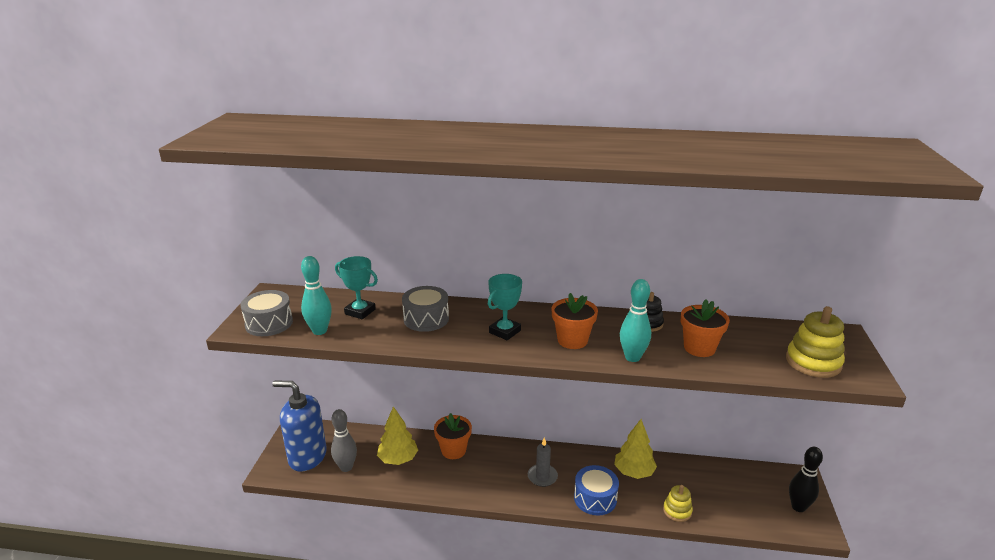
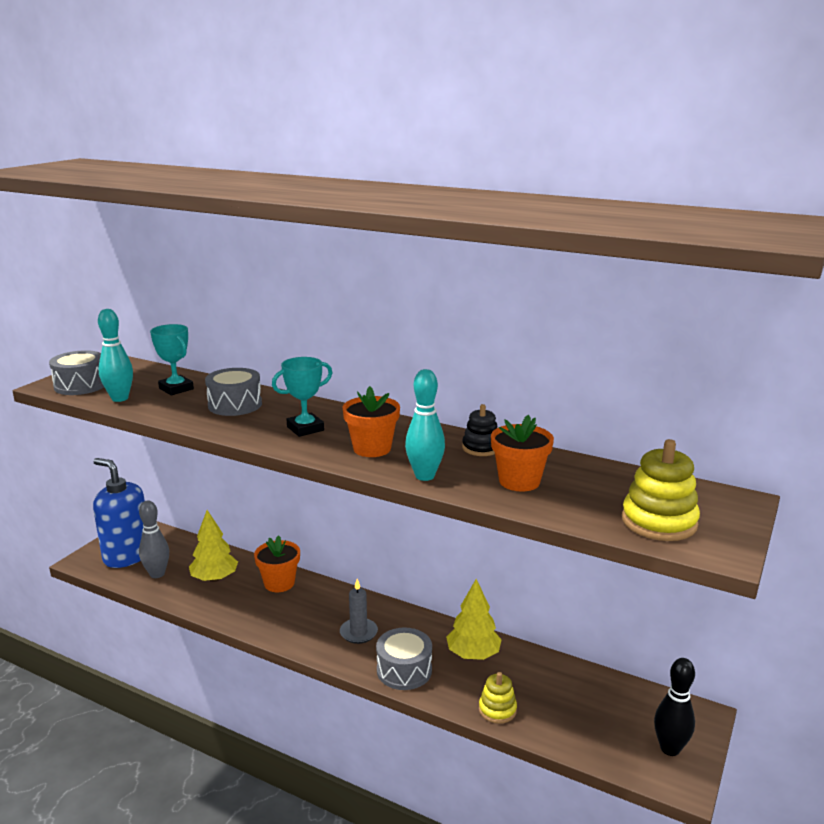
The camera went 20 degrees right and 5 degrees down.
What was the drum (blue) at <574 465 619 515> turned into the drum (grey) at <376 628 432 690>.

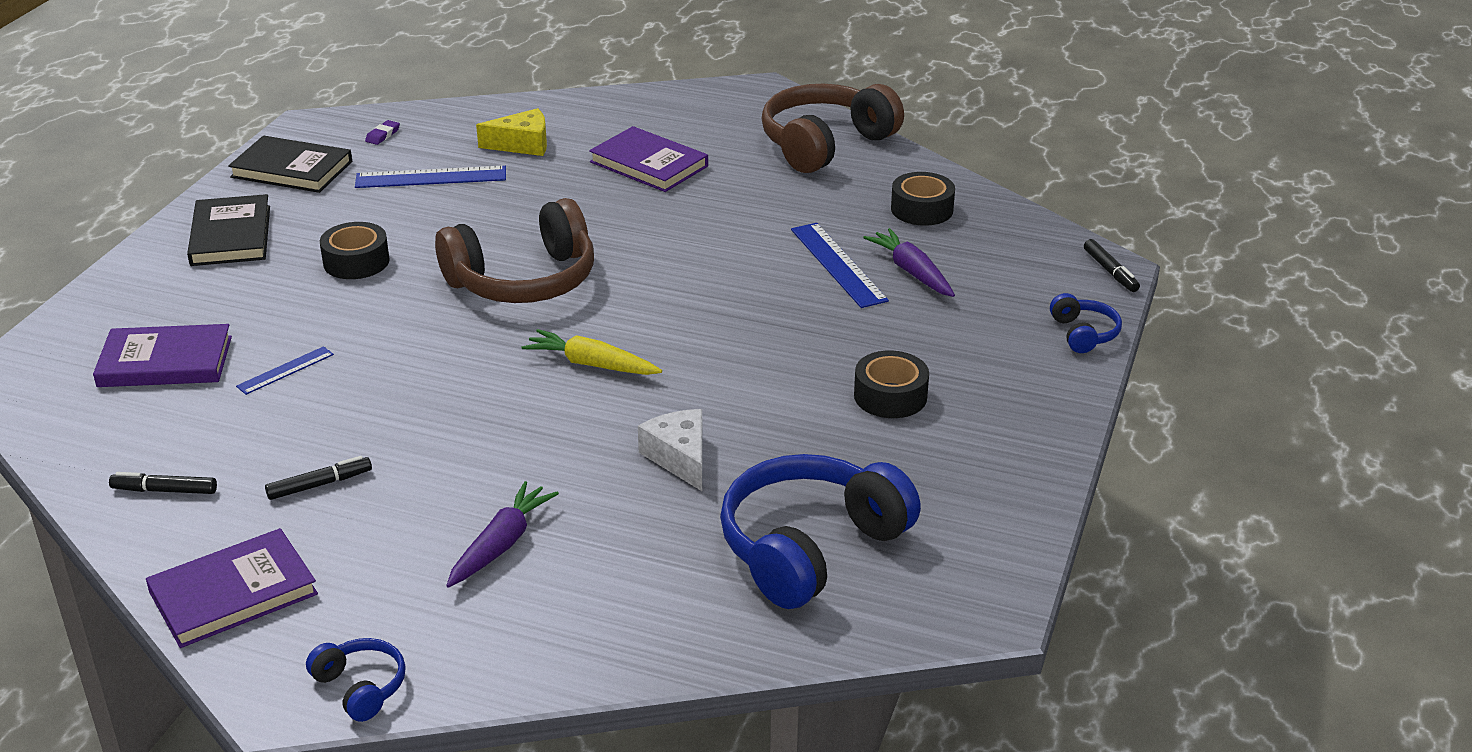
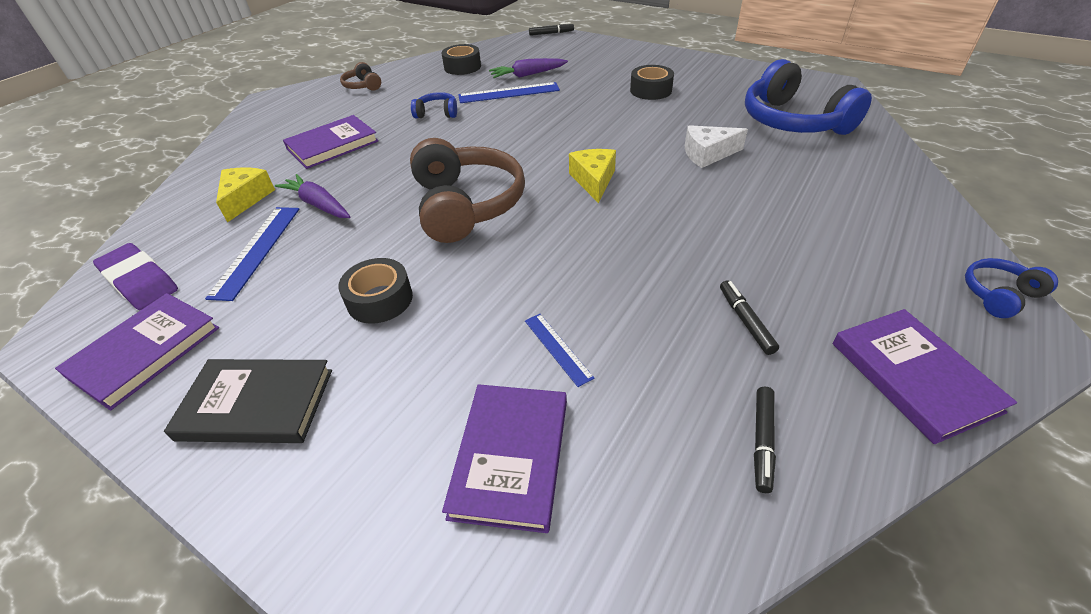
The camera went 75 degrees left and 10 degrees up.
What was the book (black) at <228 136 352 193> turned into the book (purple) at <55 293 219 411>.
The size of the eraser (purple) at <365 120 400 145> changed by a factor of 2.29.
The carrot (purple) ended up elsewhere, having gone from <446 481 559 588> to <275 174 350 218>.
The size of the headphones (brown) at <762 84 904 173> changed by a factor of 0.46.
The headphones (blue) ended up elsewhere, having gone from <1050 293 1122 353> to <411 92 457 118>.
Where the carrot (yellow) stood at <521 329 662 375>, the cheese (yellow) came to stand at <569 149 616 203>.

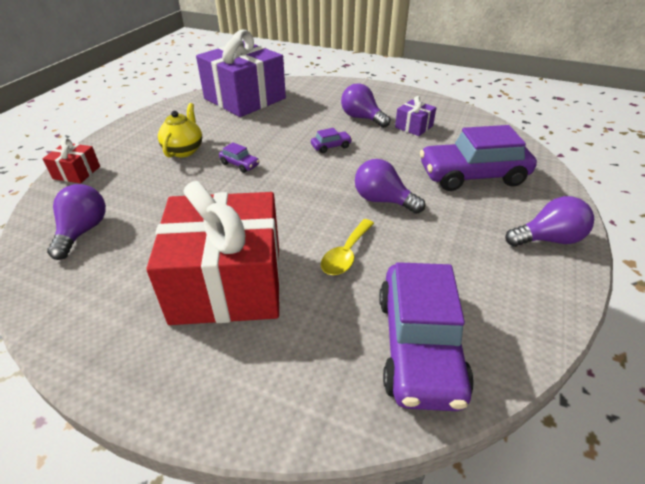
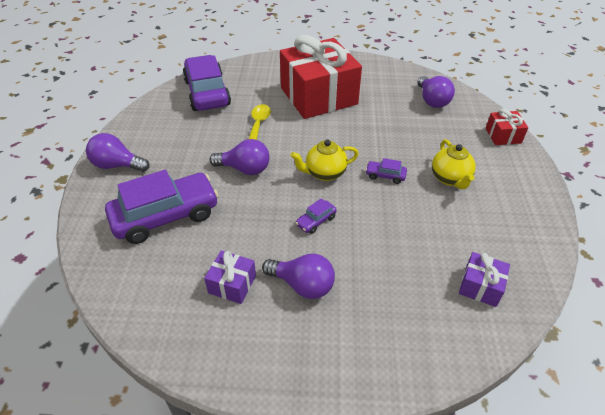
The camera went 160 degrees right and 5 degrees up.
The light bulb (purple) at <505 196 594 247> ended up facing another way, 45 degrees clockwise from before.
The second view gained the teapot (yellow) at <290 140 359 181>.
The size of the gift (purple) at <196 30 286 117> changed by a factor of 0.43.

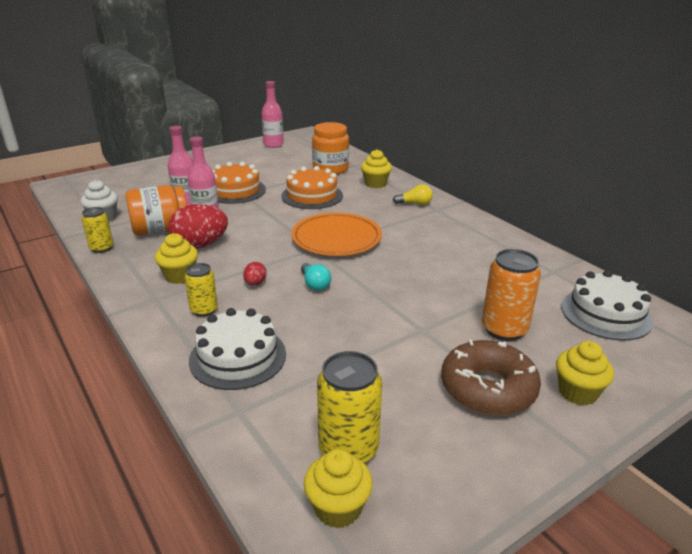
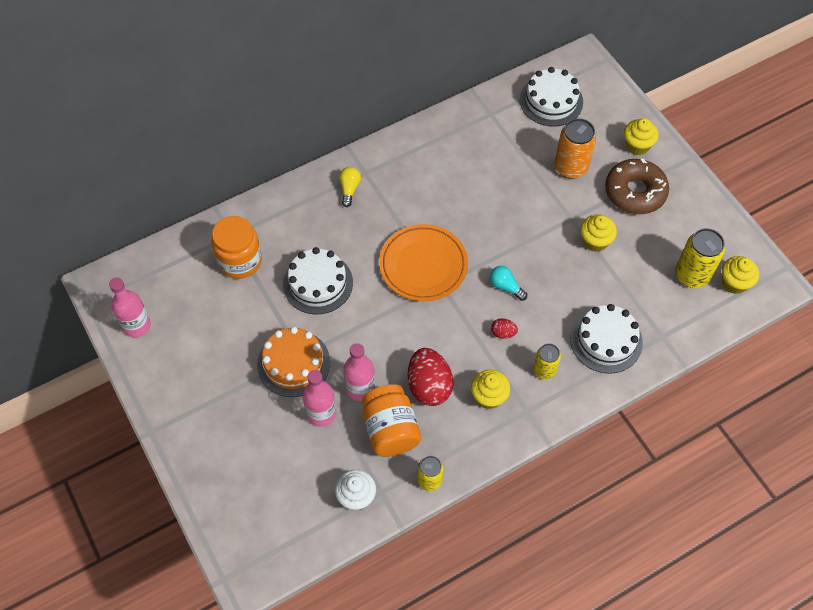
The camera went 85 degrees left and 30 degrees up.
What was the cake (orange) at <281 166 343 209> turned into the cake (white) at <283 247 353 314>.
The light bulb (turquoise) at <301 263 331 291> ended up facing another way, 120 degrees counterclockwise from before.
The cupcake (yellow) ended up elsewhere, having gone from <361 149 392 188> to <580 214 617 252>.

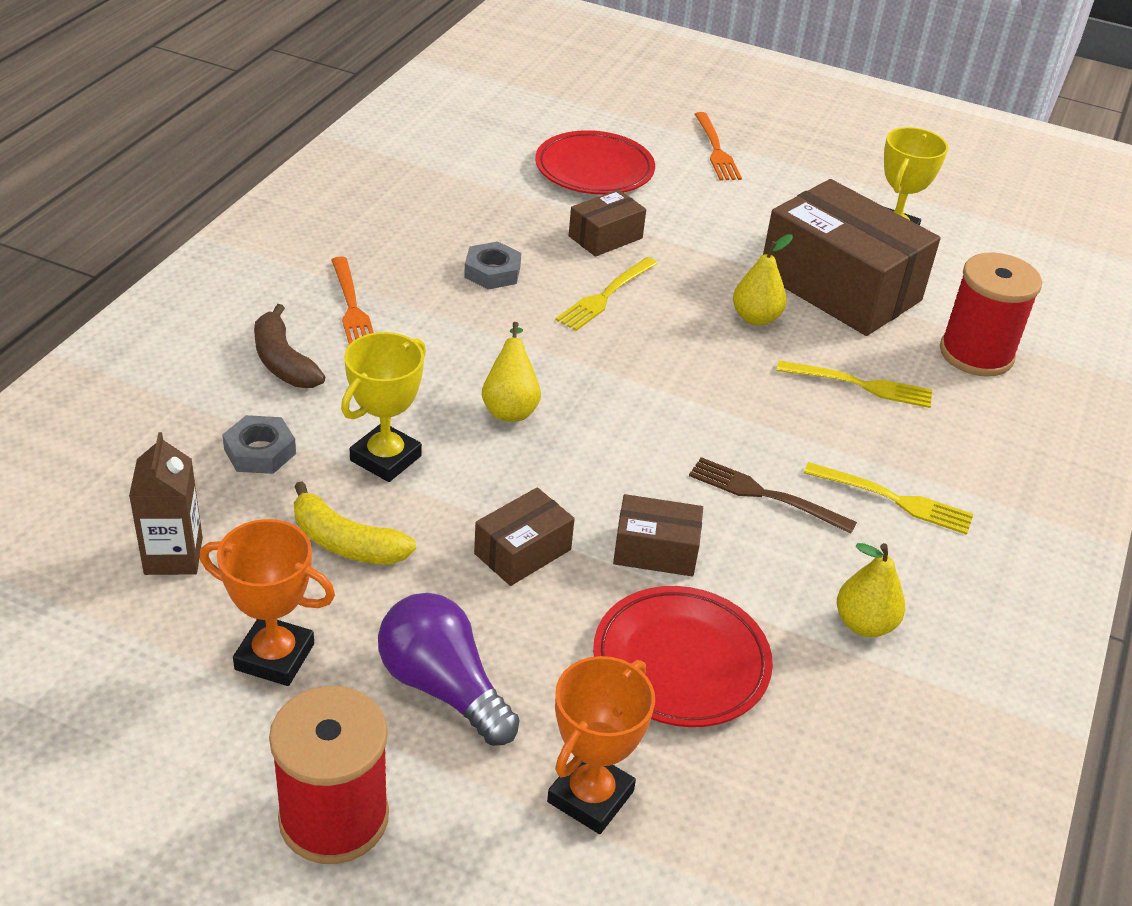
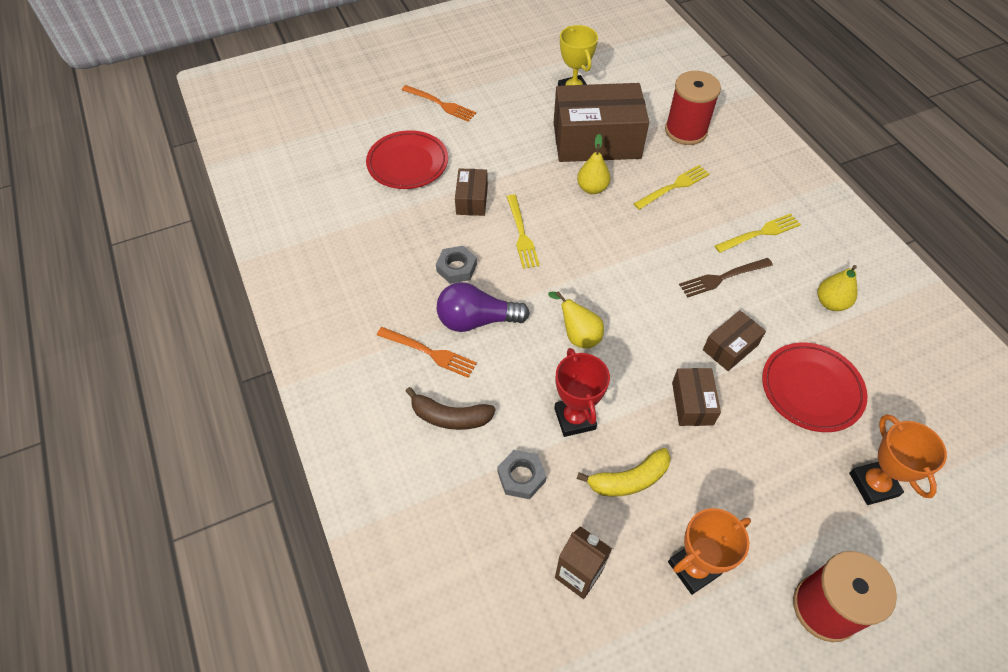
The camera went 45 degrees left and 15 degrees up.
The light bulb (purple) ended up elsewhere, having gone from <378 593 520 746> to <437 282 530 332>.
What was the trophy (yellow) at <341 332 426 482> turned into the trophy (red) at <554 348 610 437>.

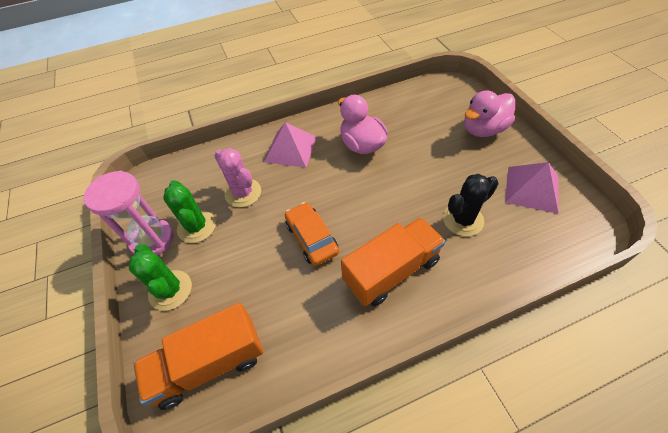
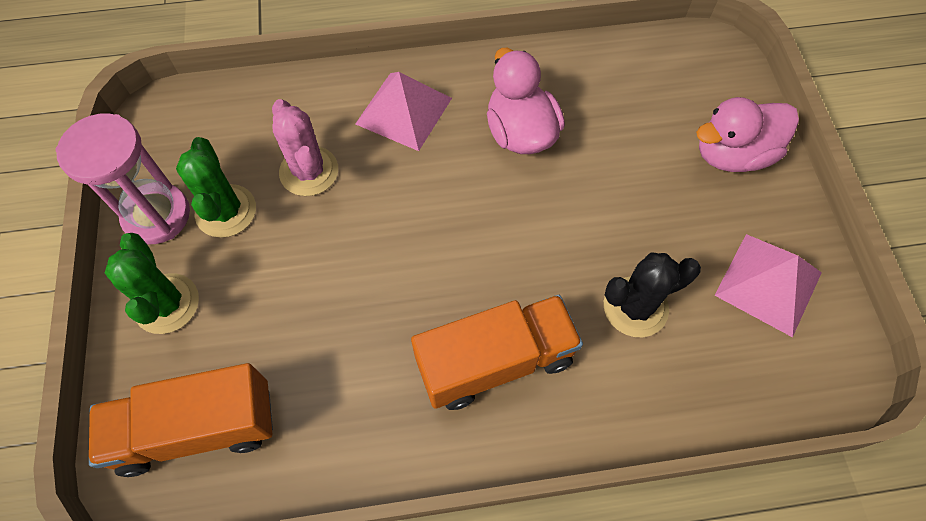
The camera went 10 degrees right and 10 degrees up.
The second view lost the car (orange) at <285 202 339 266>.

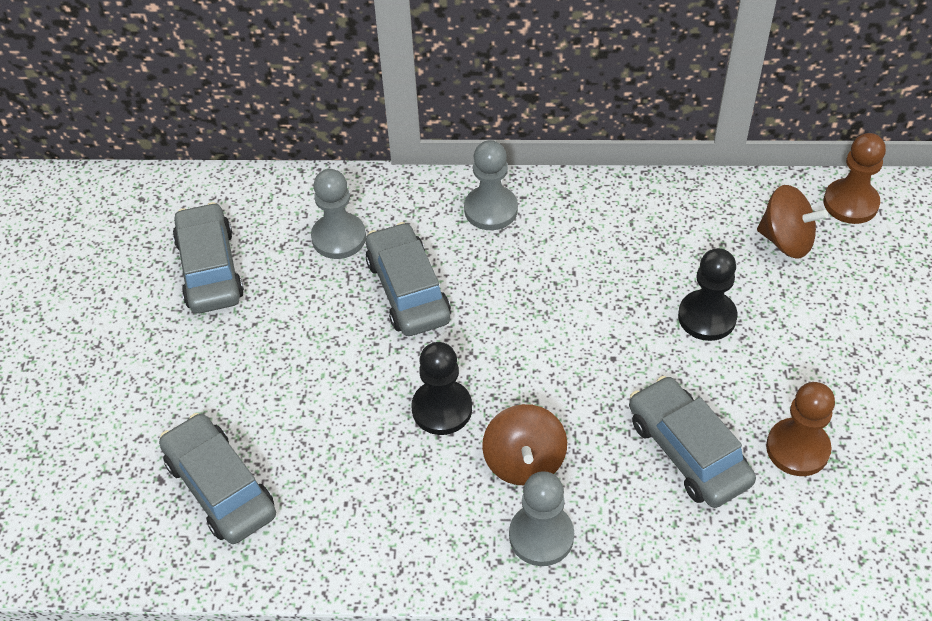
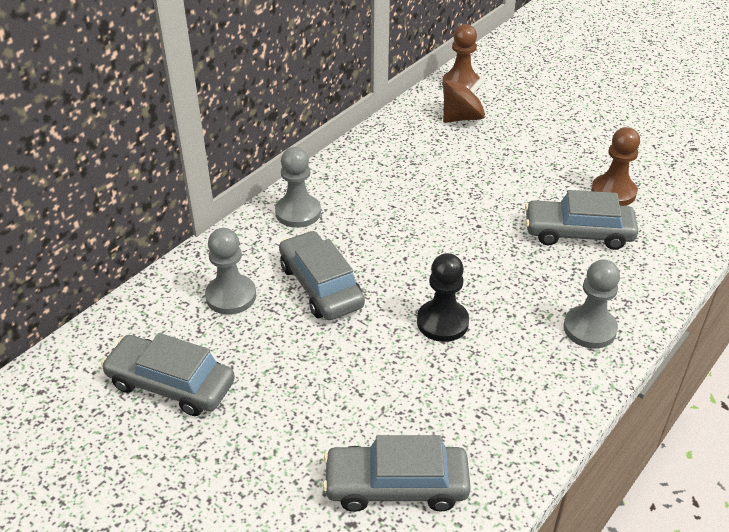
The camera went 55 degrees left and 10 degrees down.
The car (grey) at <366 222 451 336> ended up facing another way, 45 degrees clockwise from before.
The second view lost the spinning top (brown) at <482 404 567 485>.
The second view lost the pawn (black) at <678 248 737 341>.

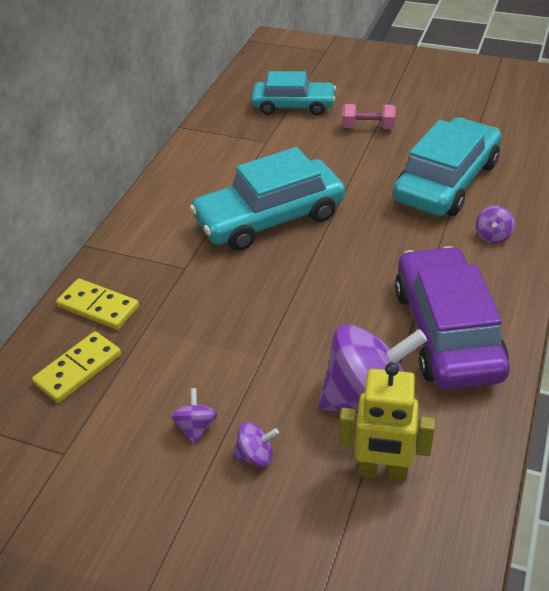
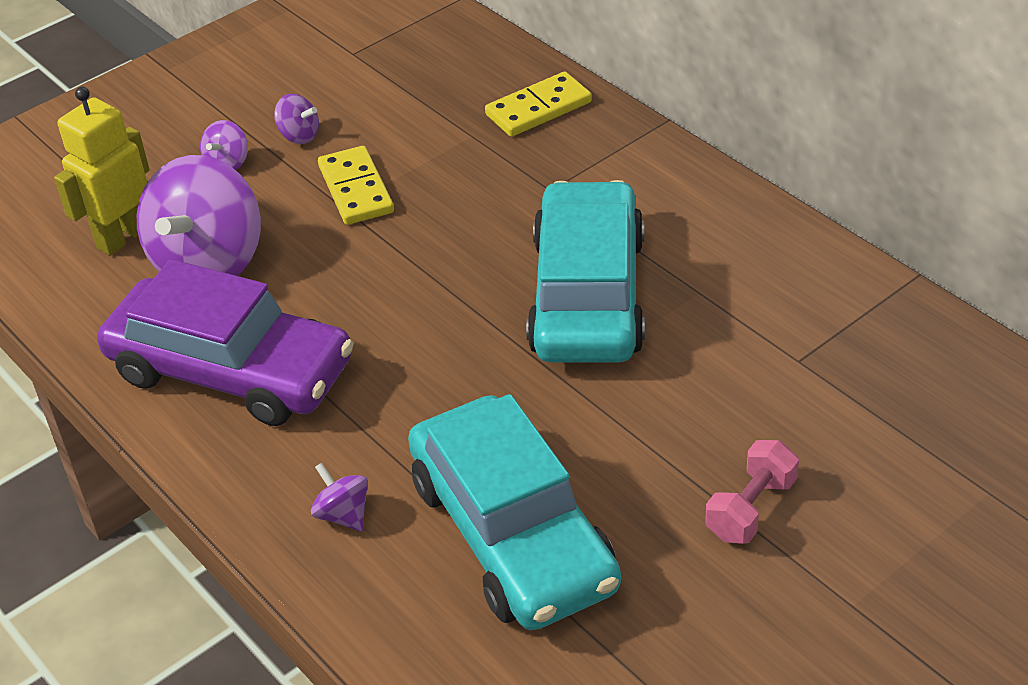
The camera went 120 degrees right and 0 degrees up.
The domino (yellow) ended up elsewhere, having gone from <32 331 121 403> to <318 146 394 225>.
The second view lost the car (turquoise) at <252 71 336 116>.

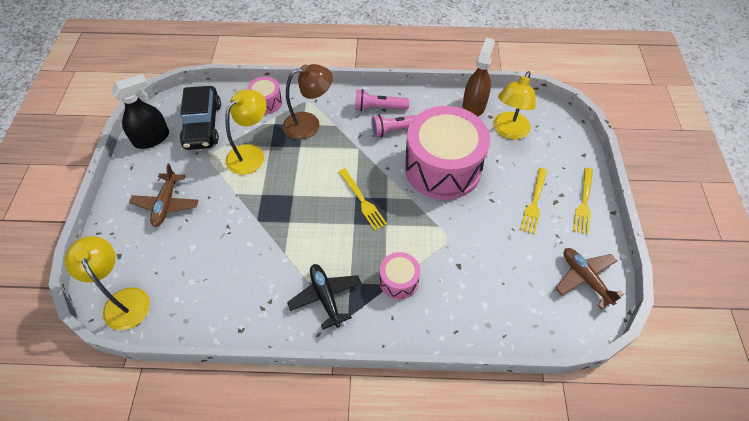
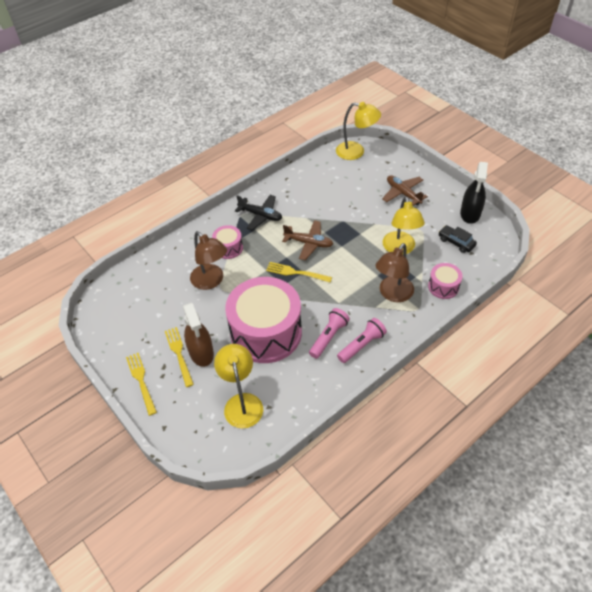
The camera went 140 degrees right and 5 degrees down.
The spray bottle (brown) ended up elsewhere, having gone from <462 38 495 116> to <183 303 214 367>.
The second view gained the lamp (brown) at <190 231 227 290>.
The plane (brown) ended up elsewhere, having gone from <556 248 624 309> to <282 220 333 260>.
The size of the car (black) at <180 86 221 150> changed by a factor of 0.55.

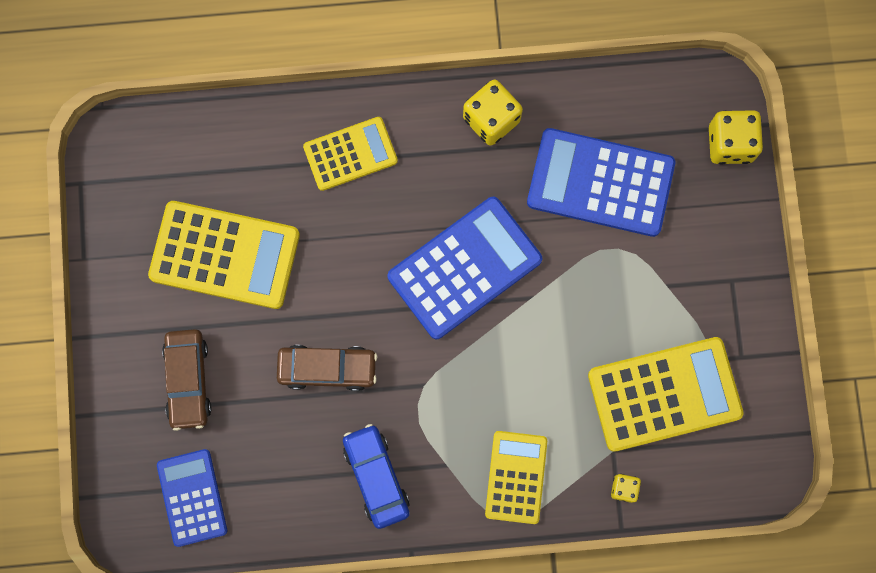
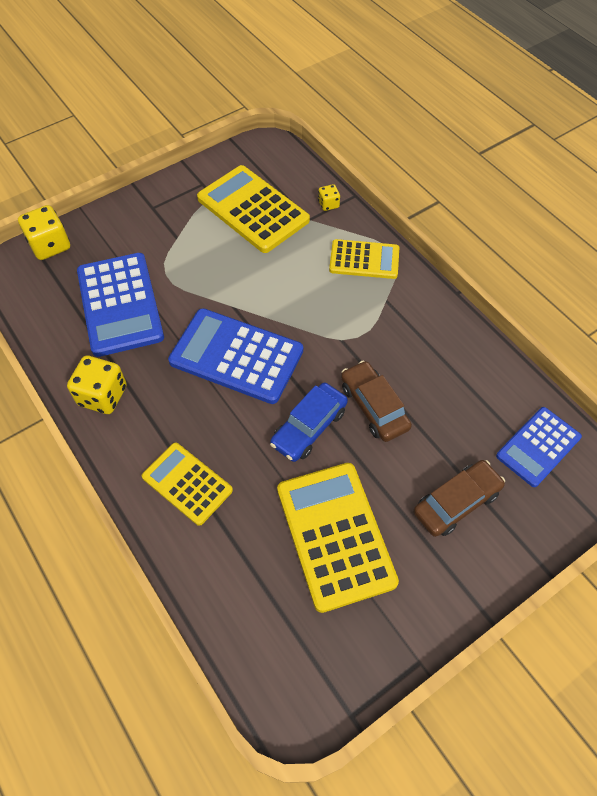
The camera went 120 degrees left and 20 degrees down.
The car (blue) ended up elsewhere, having gone from <343 424 410 529> to <270 383 348 462>.
The calculator (yellow) at <485 431 547 524> ended up facing another way, 150 degrees counterclockwise from before.

